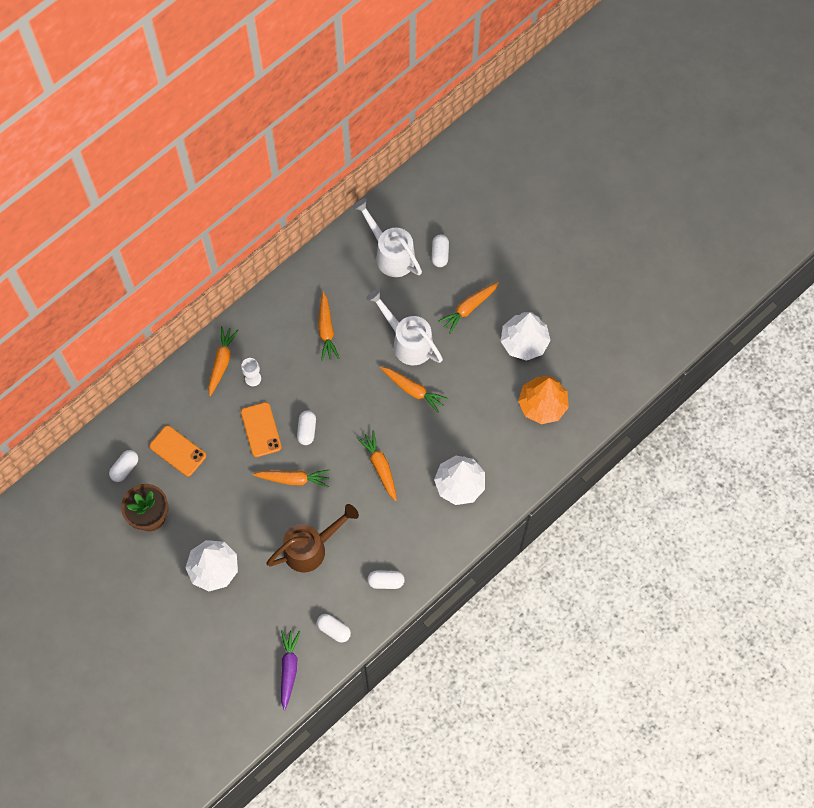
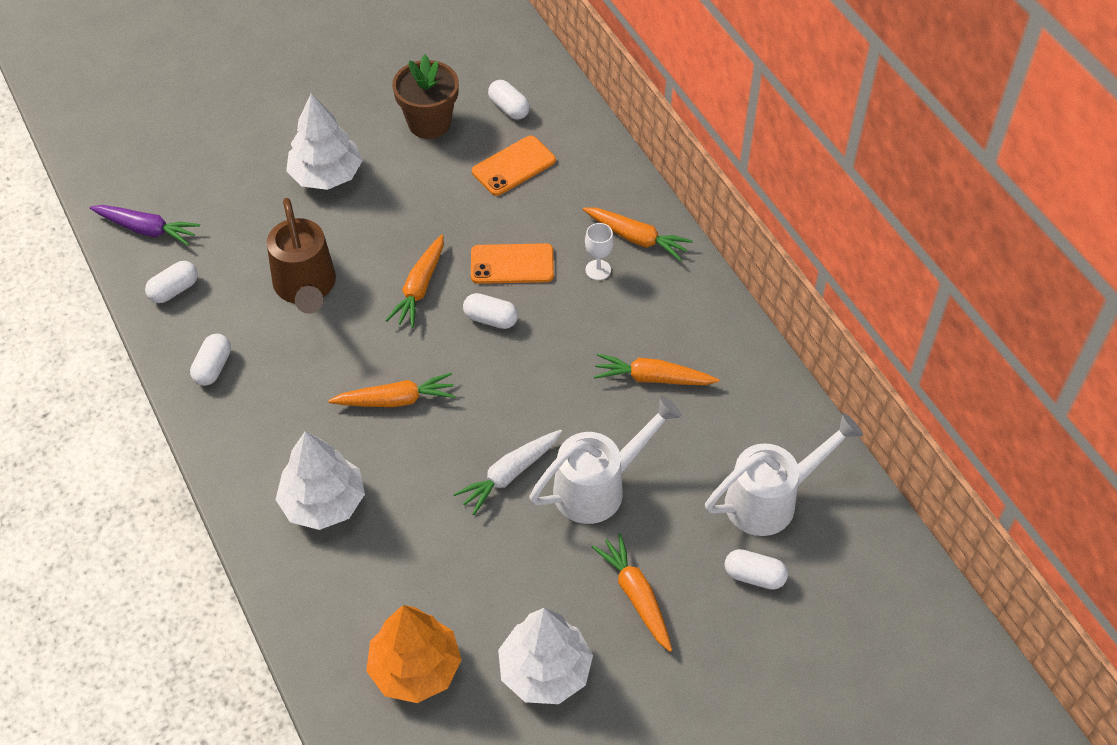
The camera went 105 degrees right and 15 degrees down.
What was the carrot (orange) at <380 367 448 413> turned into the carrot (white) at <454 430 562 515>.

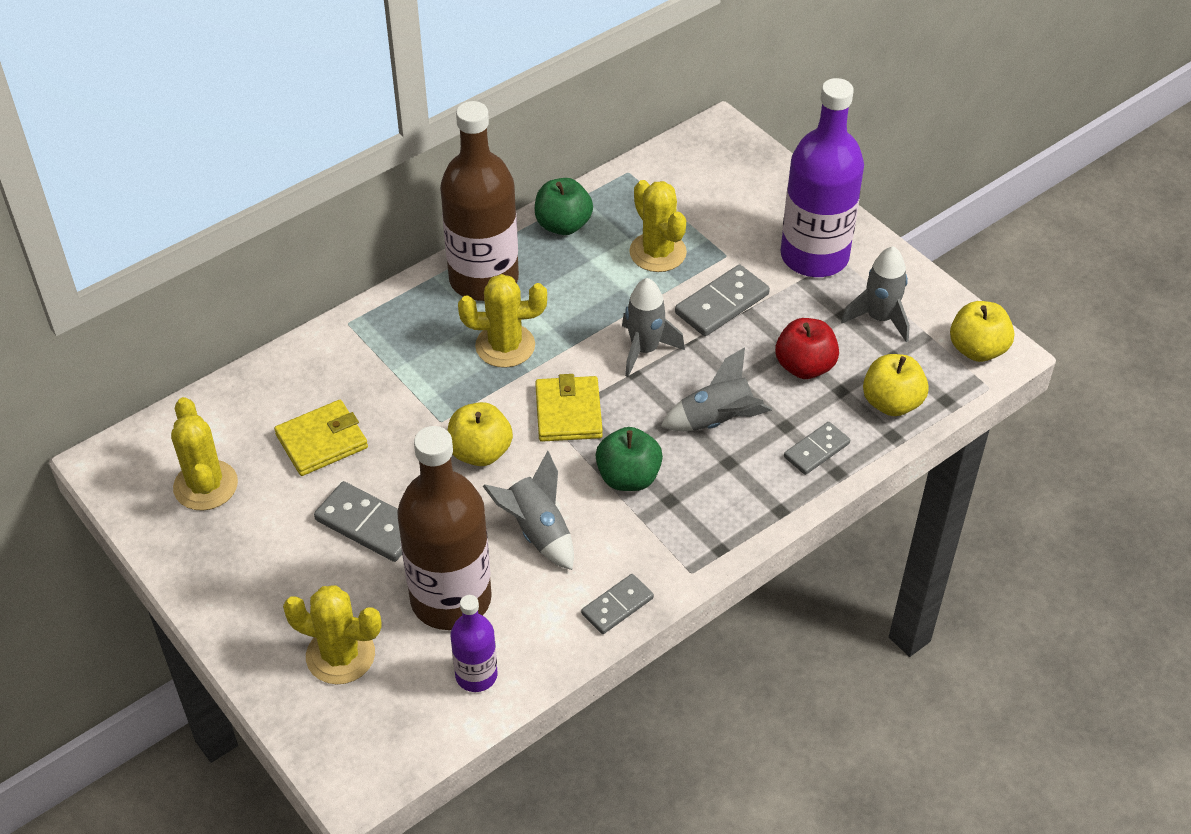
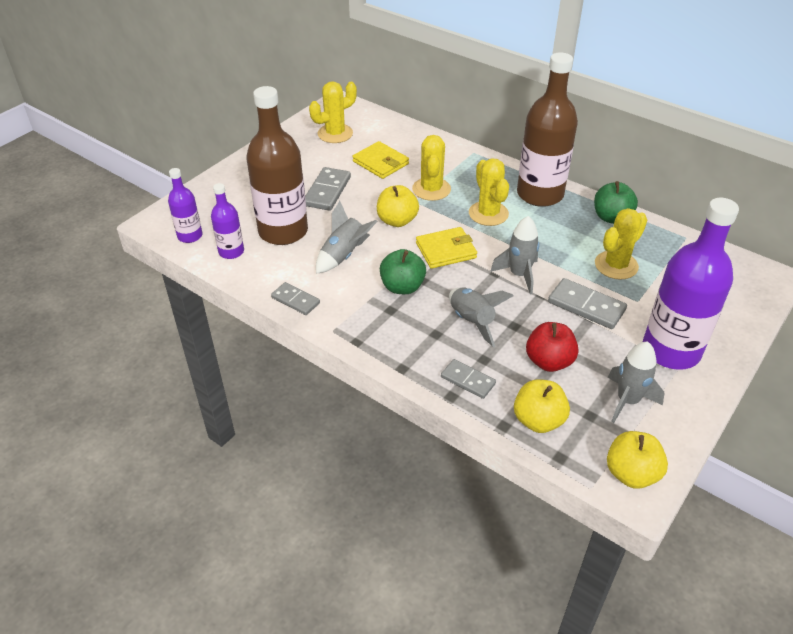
The camera went 75 degrees right and 5 degrees down.
The second view gained the bottle (purple) at <168 168 202 243>.
The cactus (yellow) ended up elsewhere, having gone from <283 585 381 685> to <412 135 451 201>.

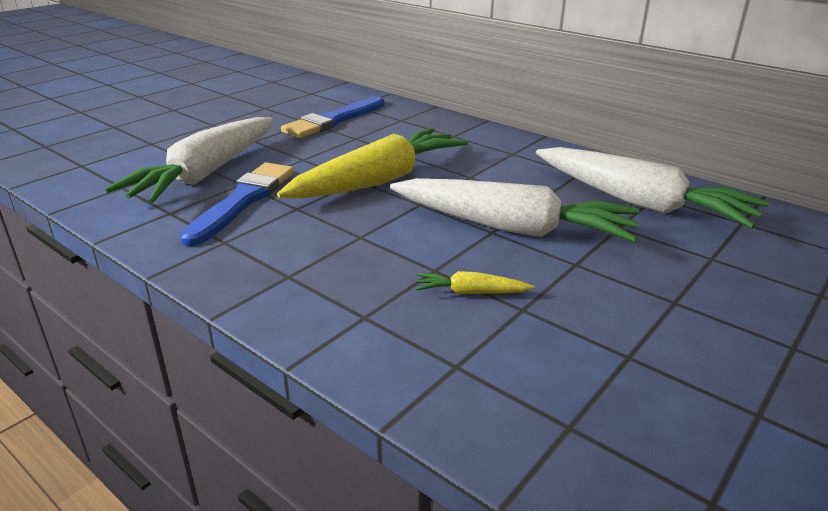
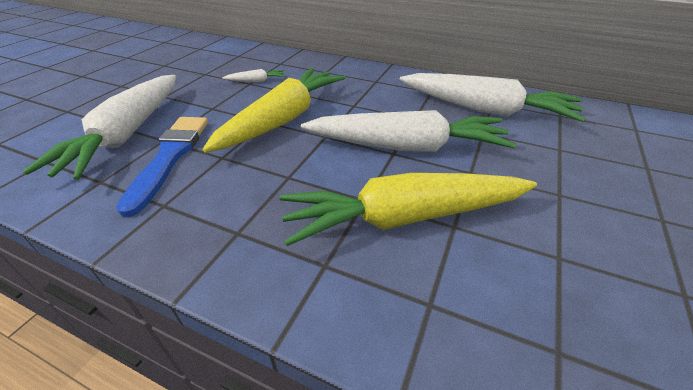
The camera went 15 degrees left and 10 degrees up.
The second view gained the carrot (white) at <222 69 285 83>.
The size of the carrot (yellow) at <416 271 534 294> changed by a factor of 2.49.
The second view lost the brush (blue) at <281 97 384 138>.

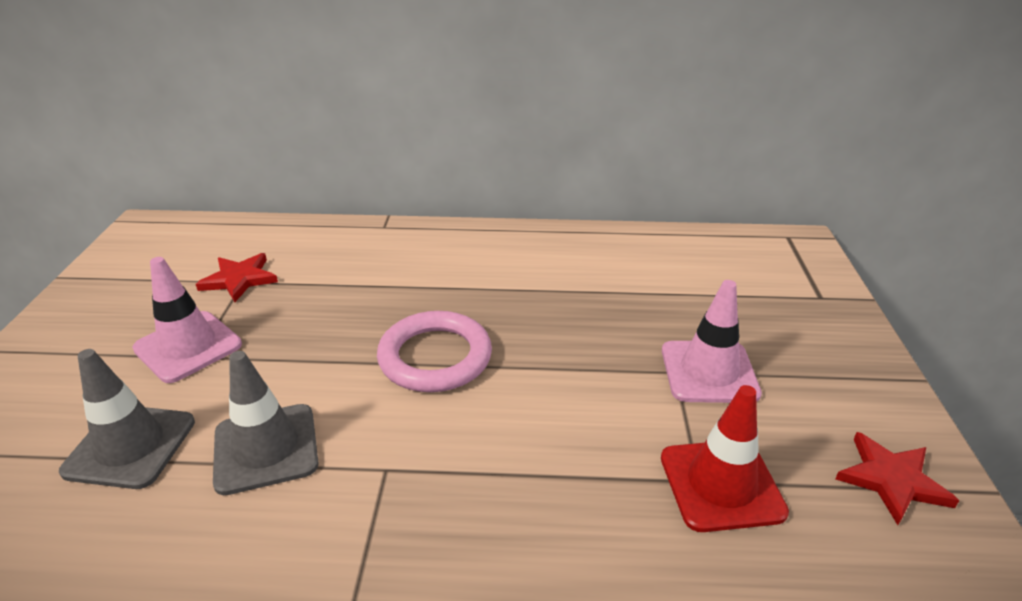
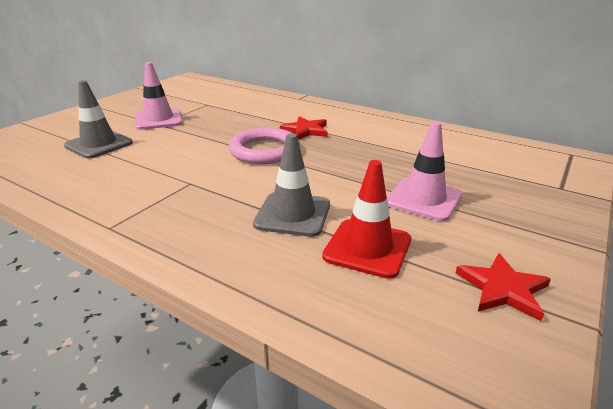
The camera went 30 degrees right and 5 degrees down.
The traffic cone (grey) ended up elsewhere, having gone from <213 351 319 495> to <253 133 330 237>.
The star (red) ended up elsewhere, having gone from <196 253 278 302> to <280 116 328 140>.

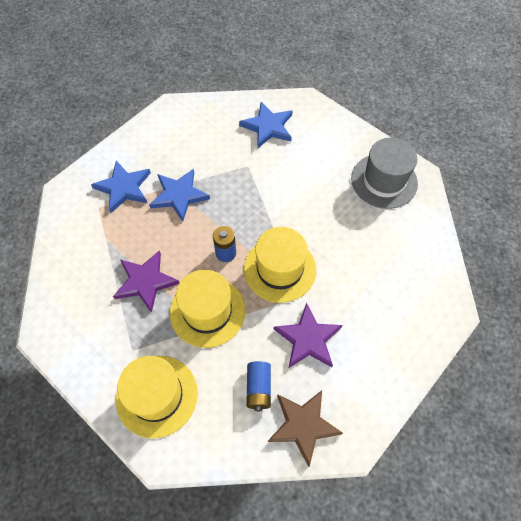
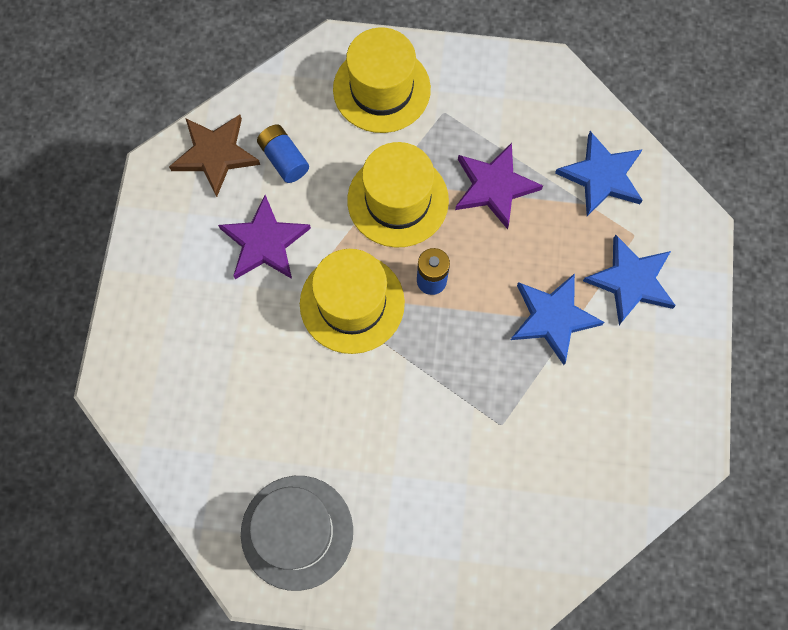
The camera went 145 degrees right and 10 degrees up.
The star (blue) ended up elsewhere, having gone from <239 102 293 148> to <555 131 643 216>.

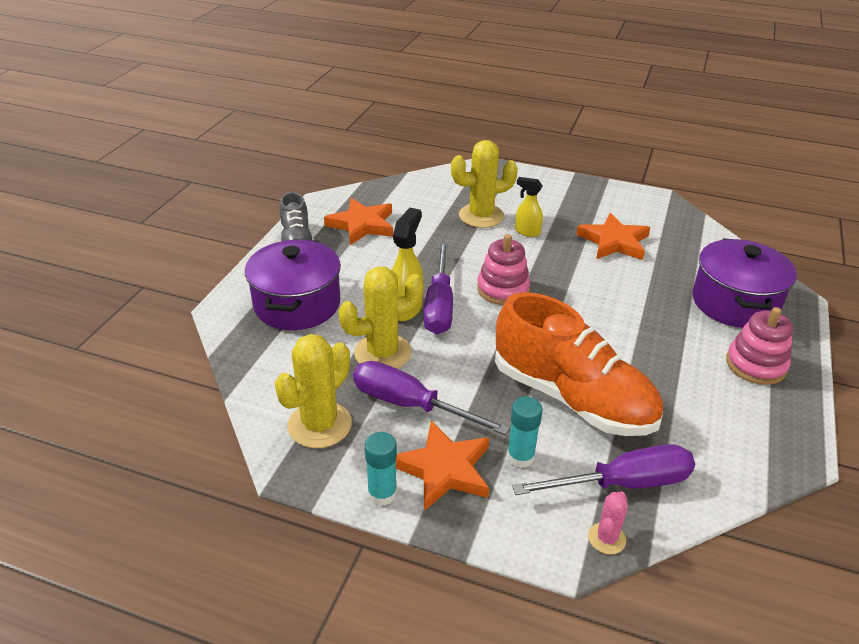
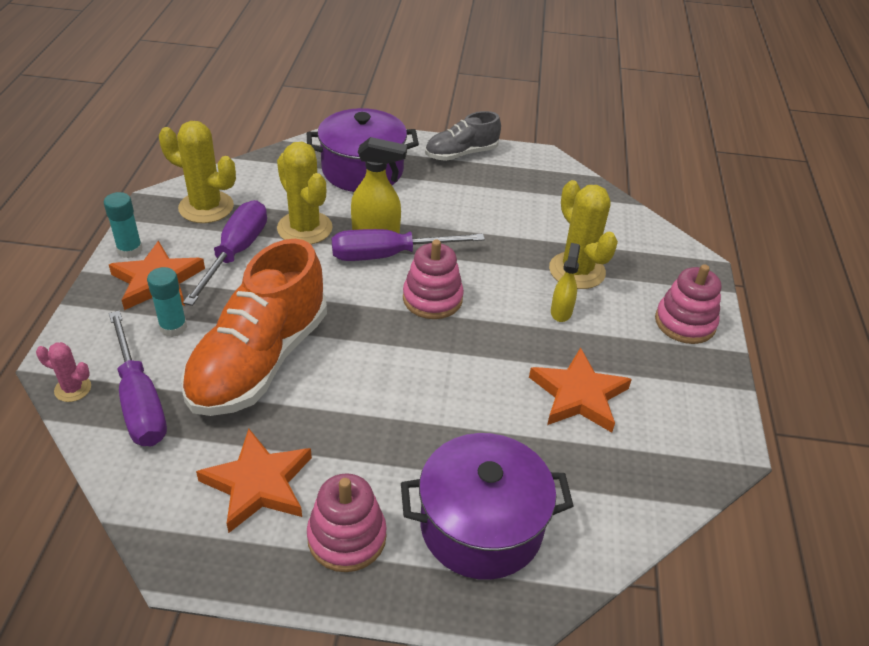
The camera went 75 degrees right and 5 degrees up.
The star (orange) ended up elsewhere, having gone from <324 198 393 245> to <196 429 312 533>.
The second view gained the stacking toy (pink) at <655 264 721 344>.

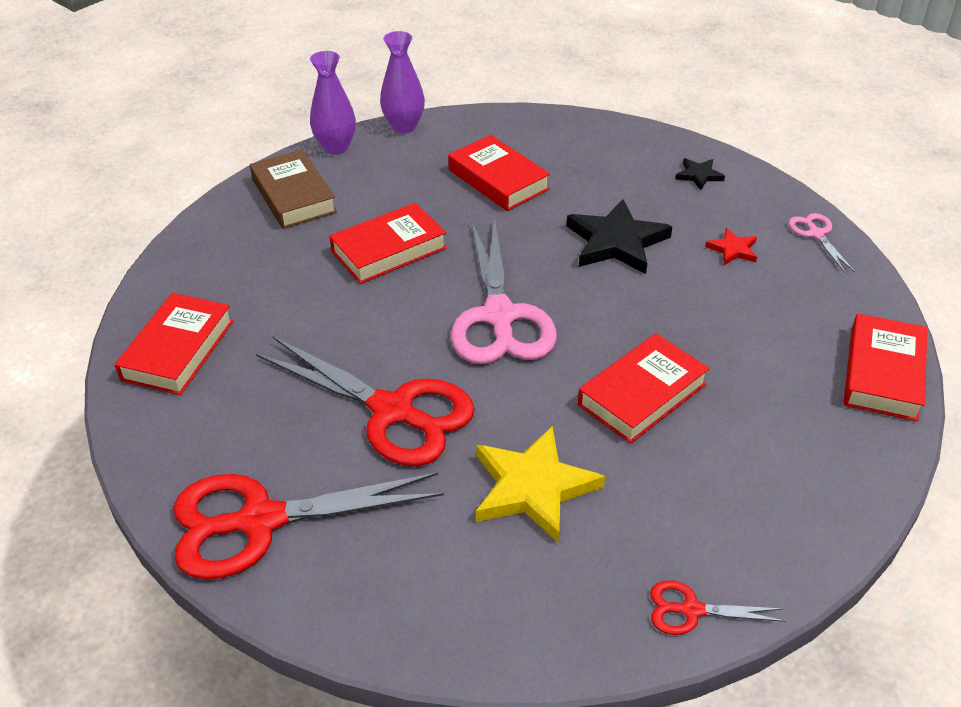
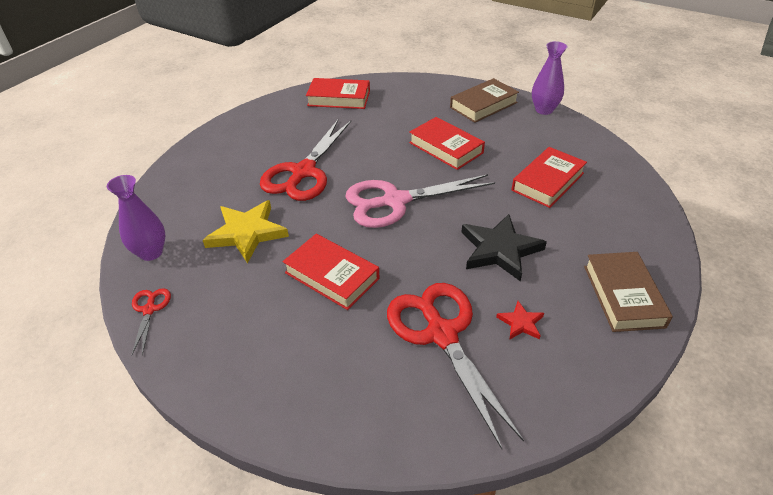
The camera went 80 degrees right and 0 degrees up.
The vase (purple) ended up elsewhere, having gone from <380 31 425 133> to <107 175 165 261>.
The scissors (red) ended up elsewhere, having gone from <173 473 444 580> to <387 283 524 449>.
Where the star (black) stood at <675 158 725 190>, the book (brown) came to stand at <584 252 673 332>.
The second view lost the scissors (pink) at <789 213 855 273>.
The second view lost the book (red) at <844 314 927 421>.

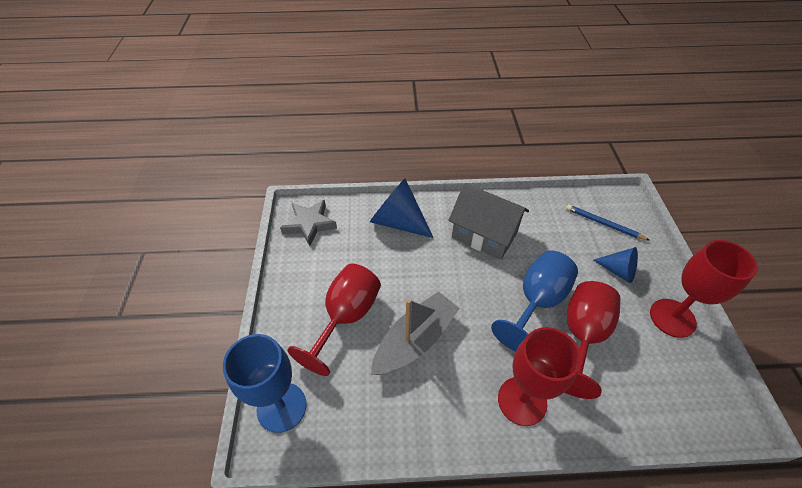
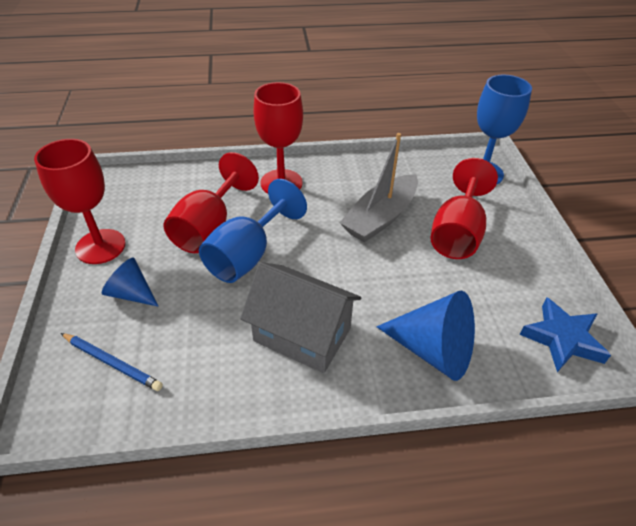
The camera went 175 degrees right and 5 degrees down.
What was the star (grey) at <280 200 337 246> turned into the star (blue) at <519 298 611 372>.

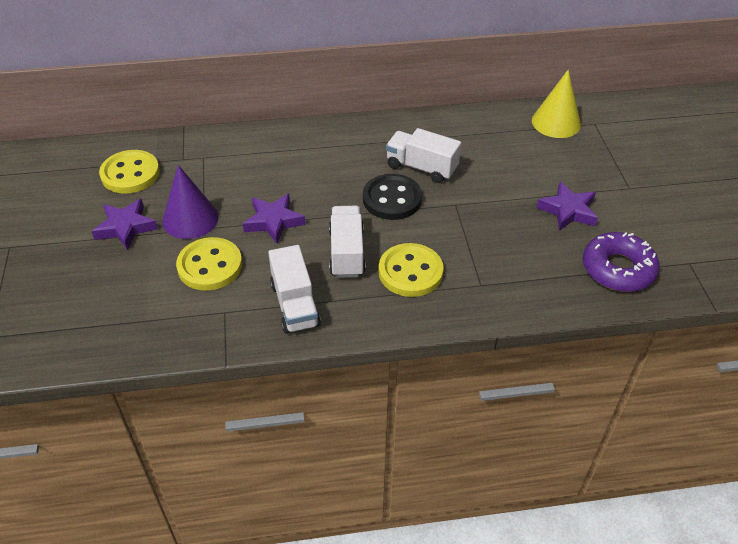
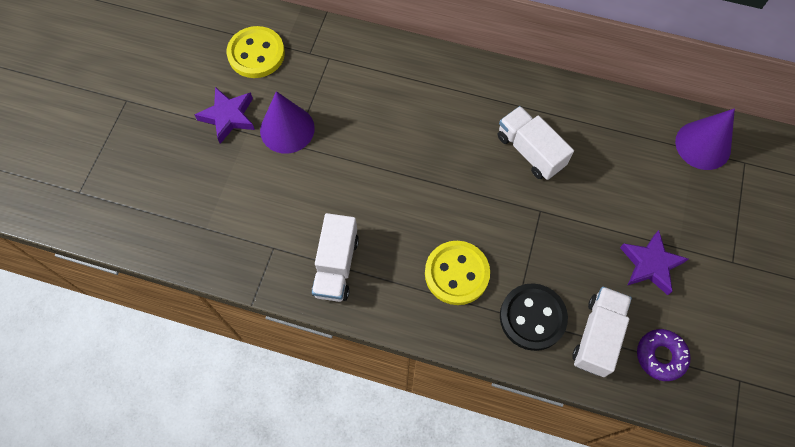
The camera went 25 degrees right and 20 degrees up.
The button (black) ended up elsewhere, having gone from <363 174 422 220> to <500 283 568 351>.
The truck (white) ended up elsewhere, having gone from <329 206 366 278> to <572 287 632 377>.
The size of the donut (purple) at <583 232 659 292> changed by a factor of 0.66.
What was the cone (yellow) at <532 69 581 138> turned into the cone (purple) at <675 109 735 170>.
The second view lost the button (yellow) at <176 237 242 291>.
The second view lost the star (purple) at <243 194 306 244>.

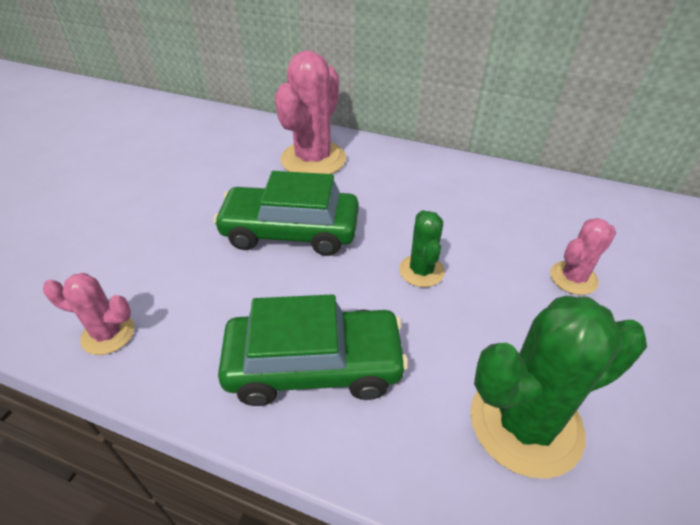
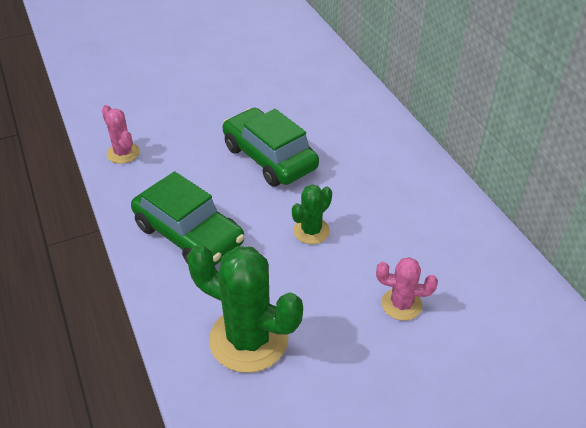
The camera went 45 degrees right and 0 degrees up.
The second view lost the cactus (pink) at <275 51 346 174>.

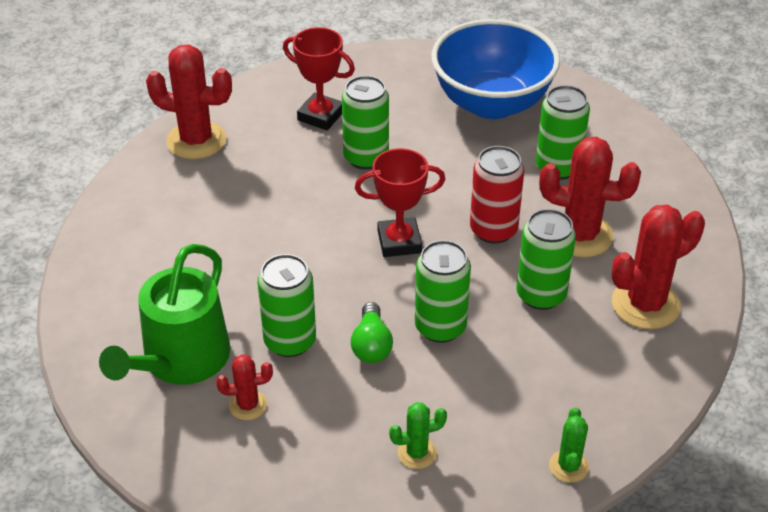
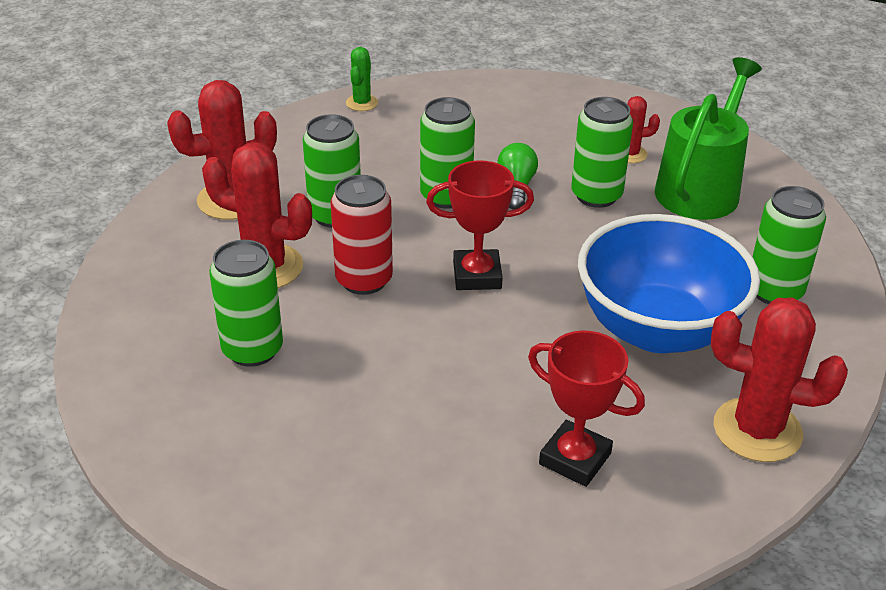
The camera went 175 degrees left and 5 degrees down.
The bowl (blue) ended up elsewhere, having gone from <431 19 560 119> to <578 214 760 353>.
The can (green) ended up elsewhere, having gone from <342 76 389 170> to <753 186 826 304>.
The second view lost the cactus (green) at <389 402 447 469>.

